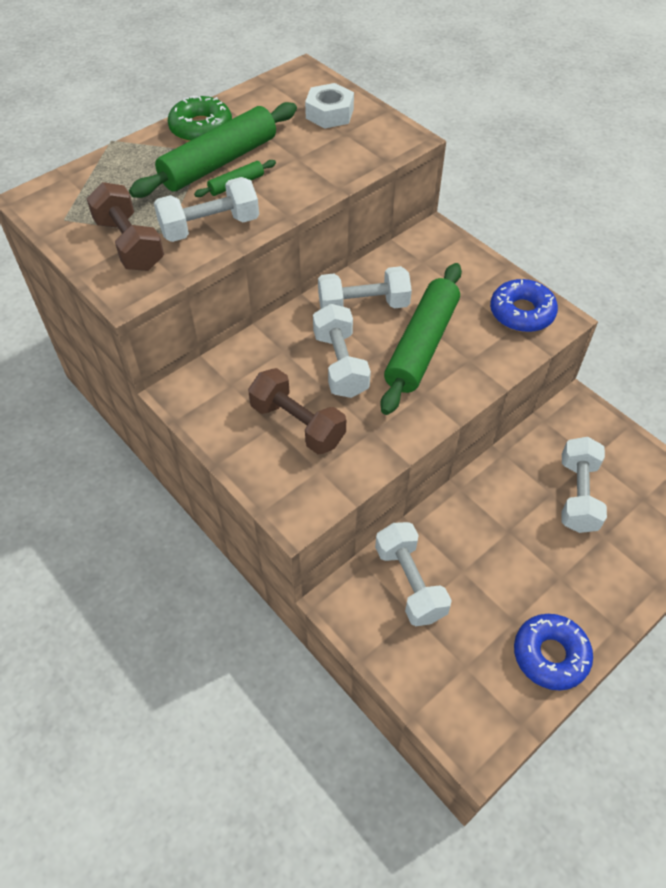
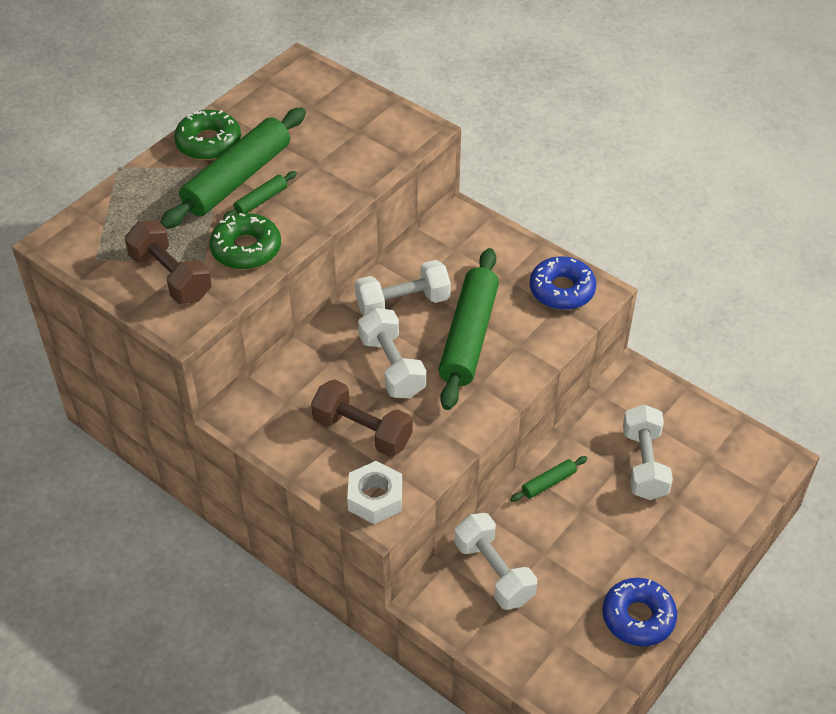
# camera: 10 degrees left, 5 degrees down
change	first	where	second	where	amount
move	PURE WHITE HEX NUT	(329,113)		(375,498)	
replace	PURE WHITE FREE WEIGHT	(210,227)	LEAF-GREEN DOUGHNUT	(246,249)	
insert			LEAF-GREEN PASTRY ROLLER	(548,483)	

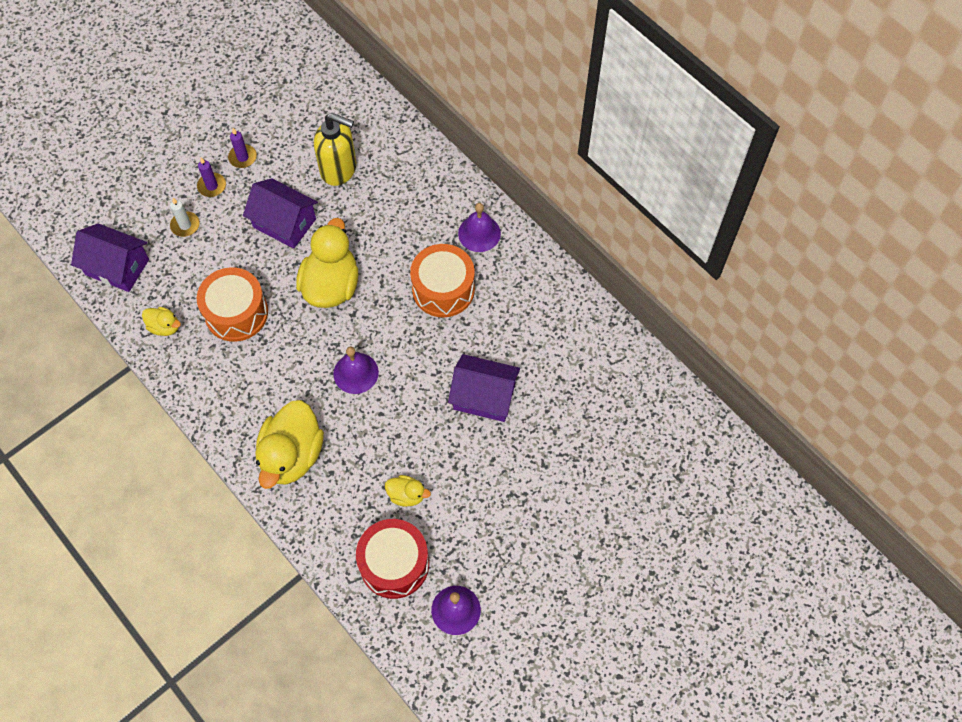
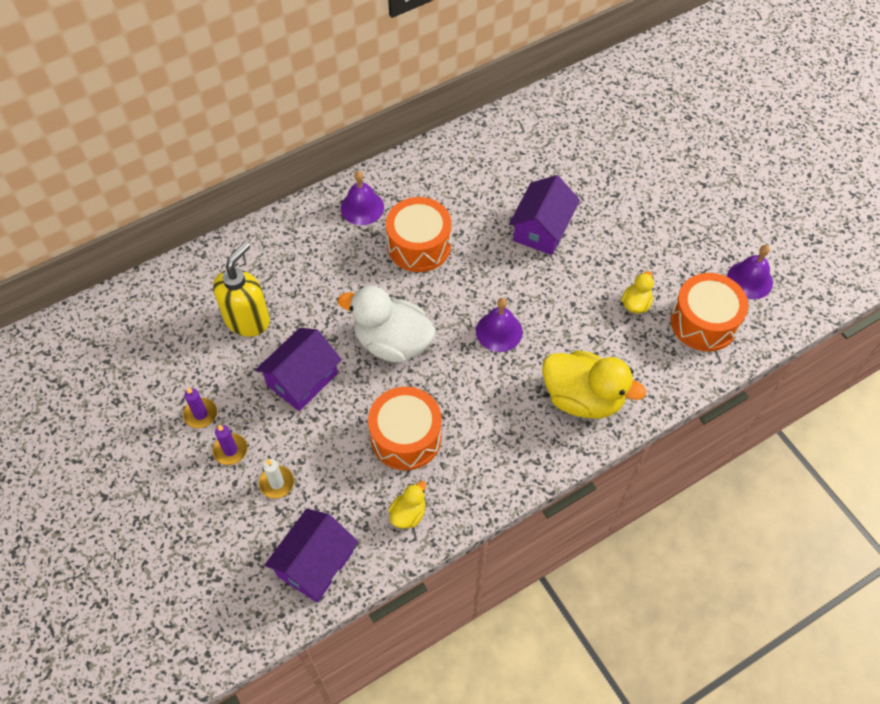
# camera: 80 degrees left, 5 degrees down
change	first	where	second	where	amount
recolor	GOLDEN RUBBER DUCK	(331,285)	PURE WHITE RUBBER DUCK	(392,342)	
recolor	RED DRUM	(394,564)	BRIGHT ORANGE DRUM	(704,322)	

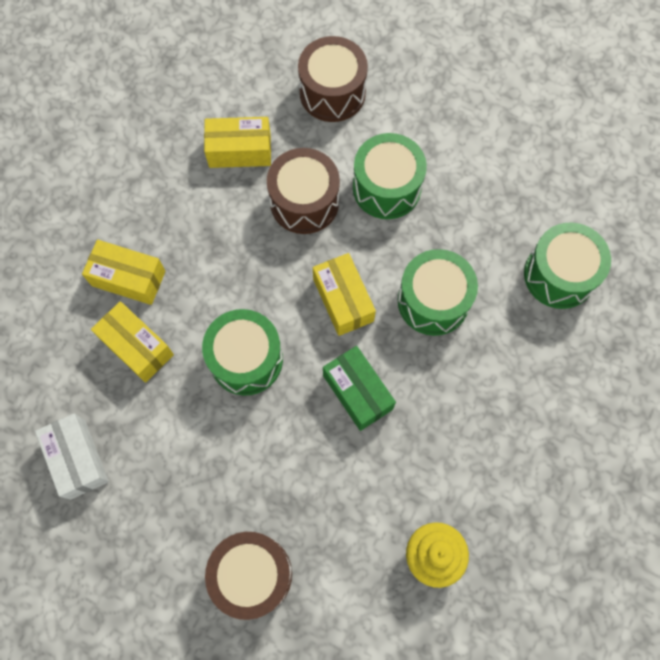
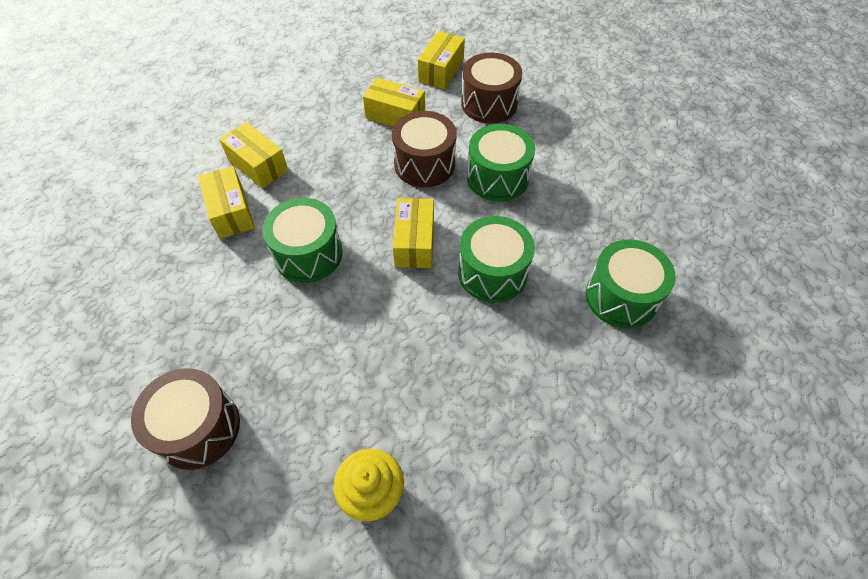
# camera: 25 degrees right, 15 degrees down
change	first	where	second	where	amount
delete	LEAF-GREEN PARCEL	(357,392)			
delete	PURE WHITE PARCEL	(77,459)			
insert			GOLDEN PARCEL	(441,71)	

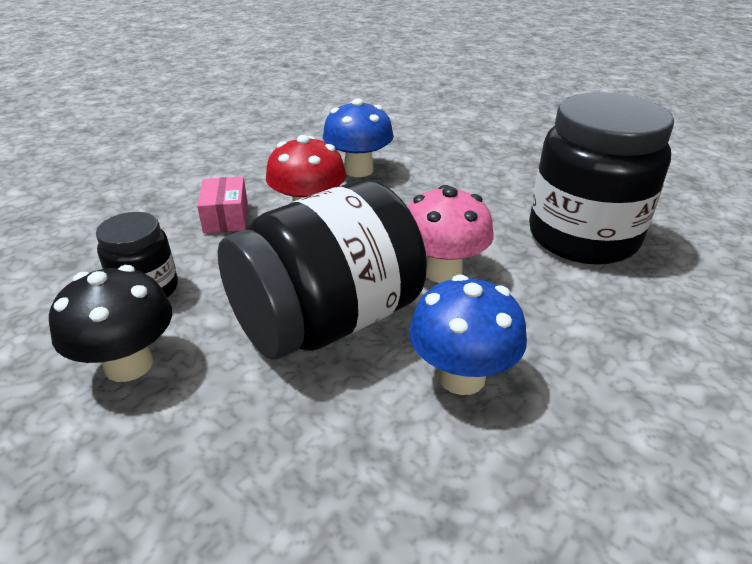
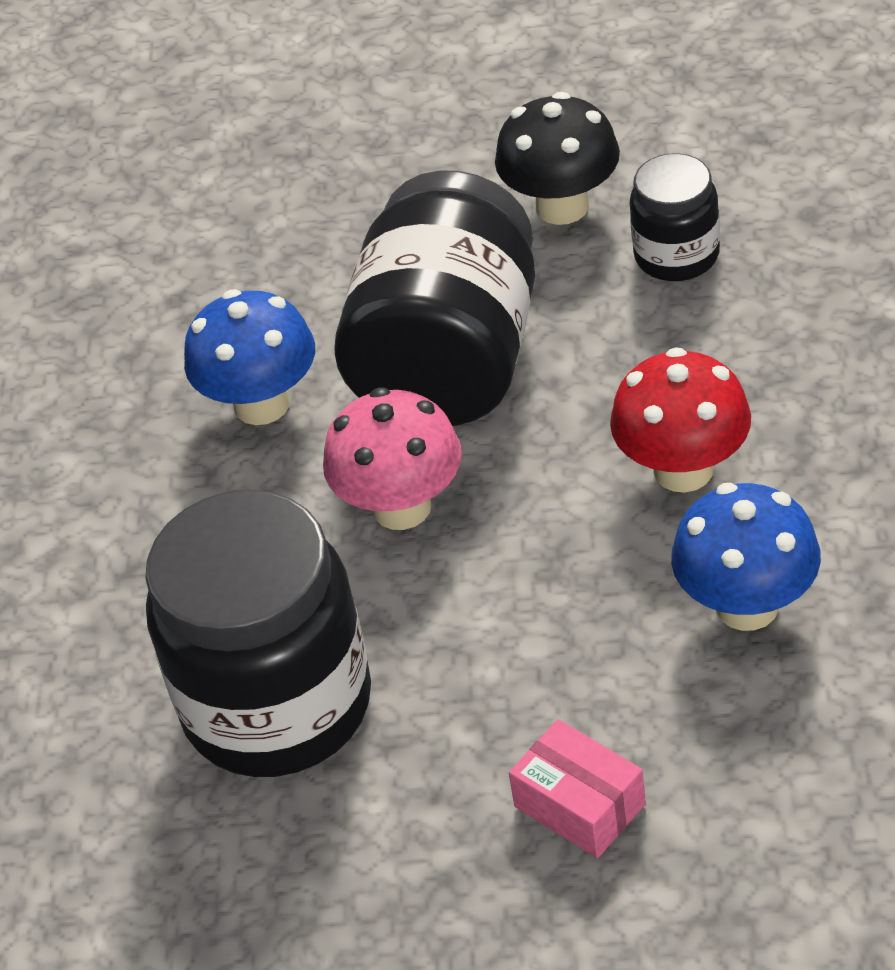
# camera: 145 degrees right, 10 degrees up
change	first	where	second	where	amount
move	ROSY PARCEL	(226,217)		(579,805)	

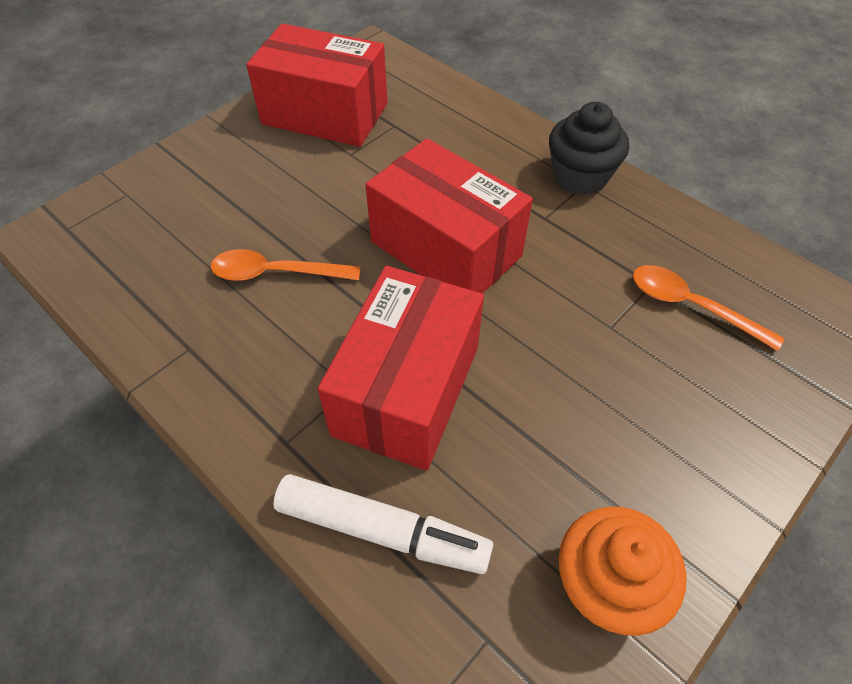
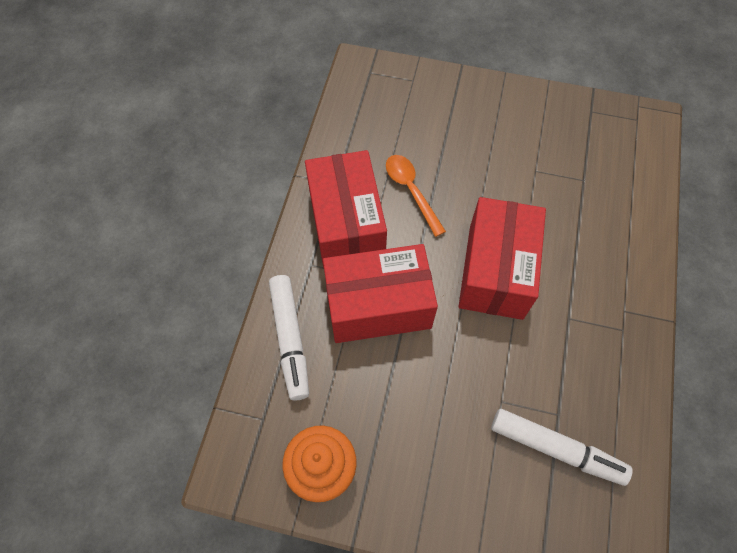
# camera: 60 degrees right, 10 degrees up
change	first	where	second	where	amount
move	RED PARCEL	(325,114)		(346,224)	
delete	EBONY MUFFIN	(580,177)			
replace	BRIGHT ORANGE TABLESPOON	(691,306)	PURE WHITE FELT PEN	(555,448)	

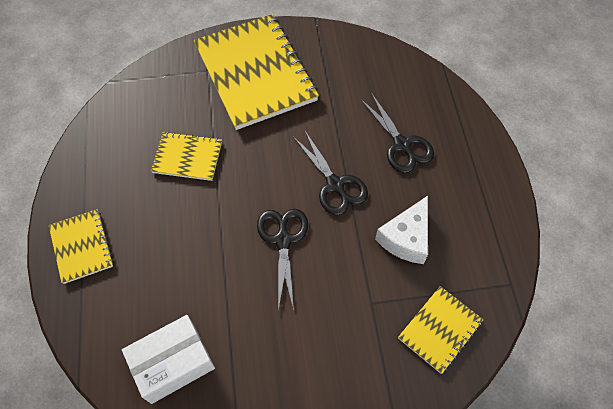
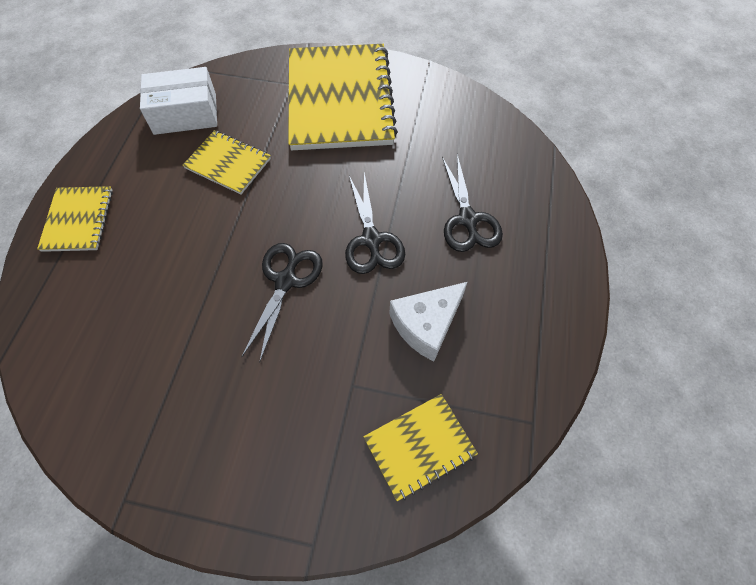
# camera: 20 degrees right, 0 degrees up
change	first	where	second	where	amount
move	PURE WHITE PARCEL	(173,363)		(185,114)	

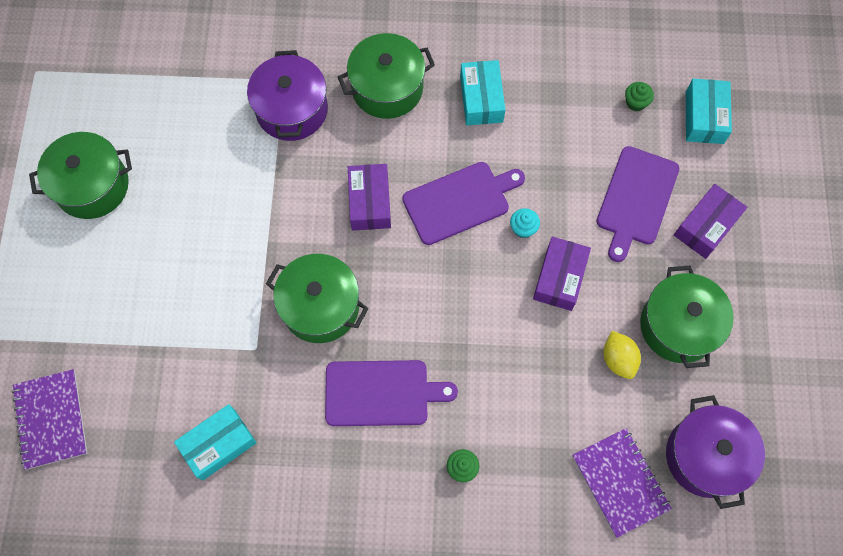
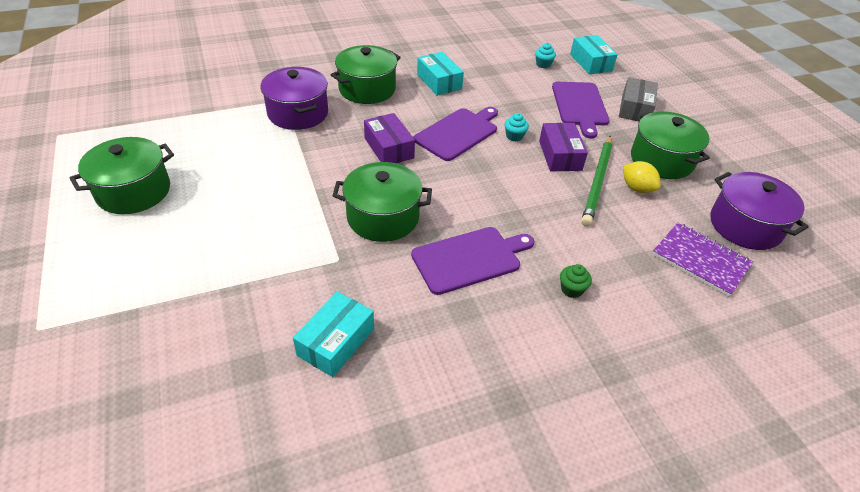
# camera: 25 degrees left, 25 degrees down
change	first	where	second	where	amount
recolor	LEAF-GREEN MUFFIN	(635,102)	TURQUOISE MUFFIN	(543,64)	
recolor	PURPLE PARCEL	(706,226)	GREY PARCEL	(635,108)	
delete	PURPLE NOTEPAD	(51,419)			
insert			LEAF-GREEN WOODEN PENCIL	(597,182)	

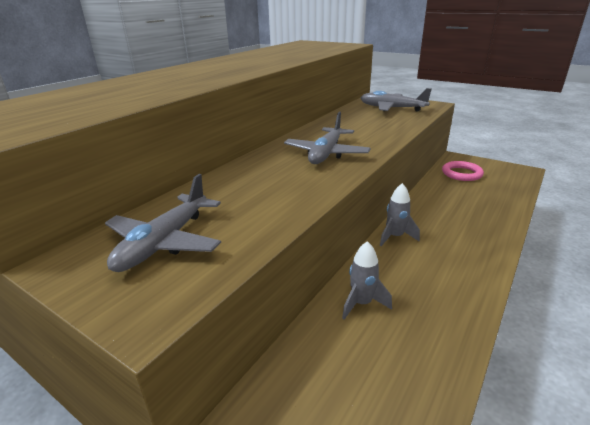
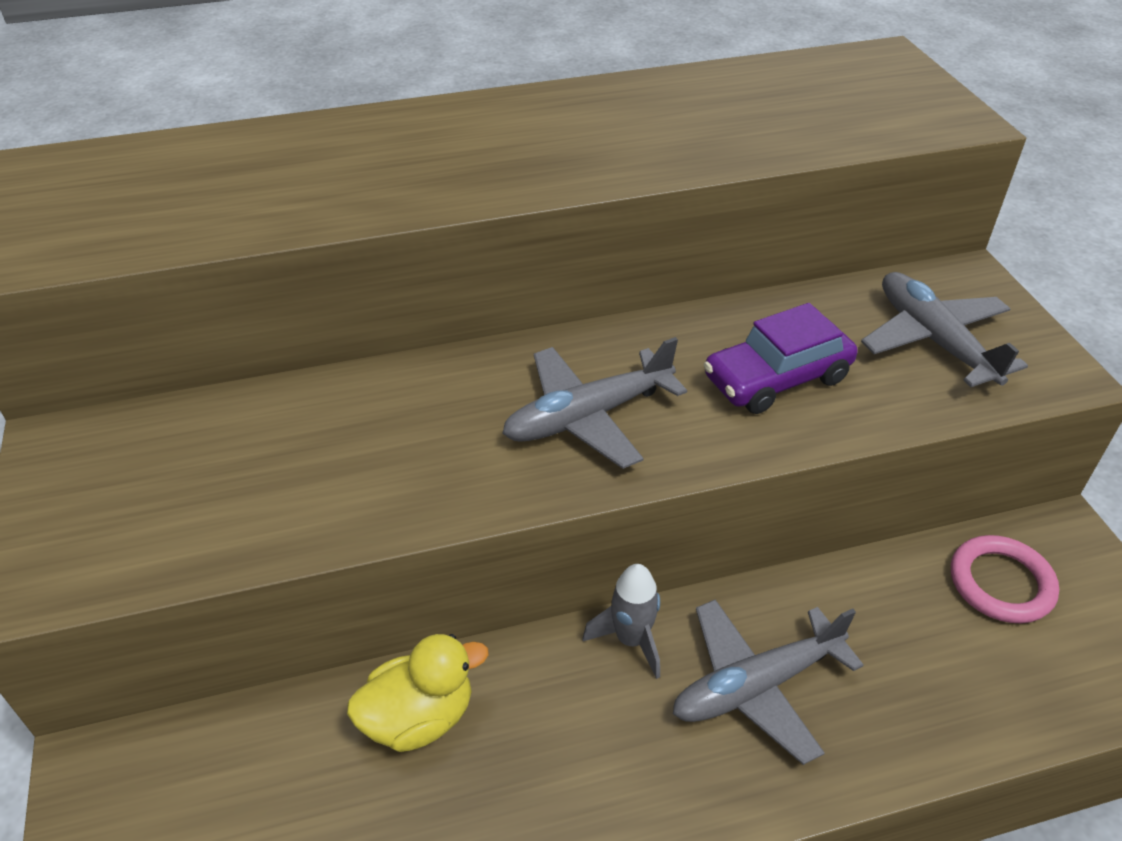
# camera: 40 degrees right, 15 degrees up
change	first	where	second	where	amount
move	GREY PLANE	(164,242)		(755,686)	
replace	GREY ROCKET	(362,303)	GOLDEN RUBBER DUCK	(419,717)	
insert			PURPLE TOY CAR	(777,378)	

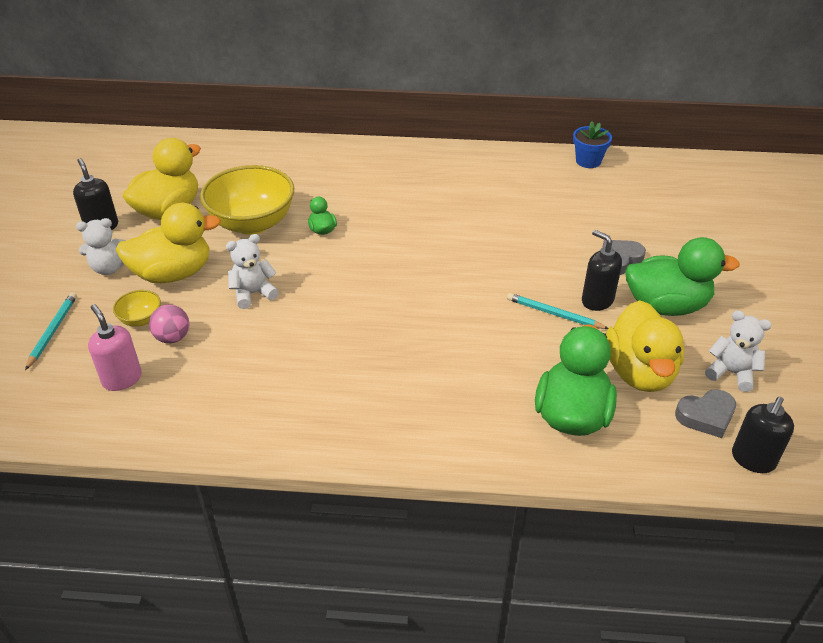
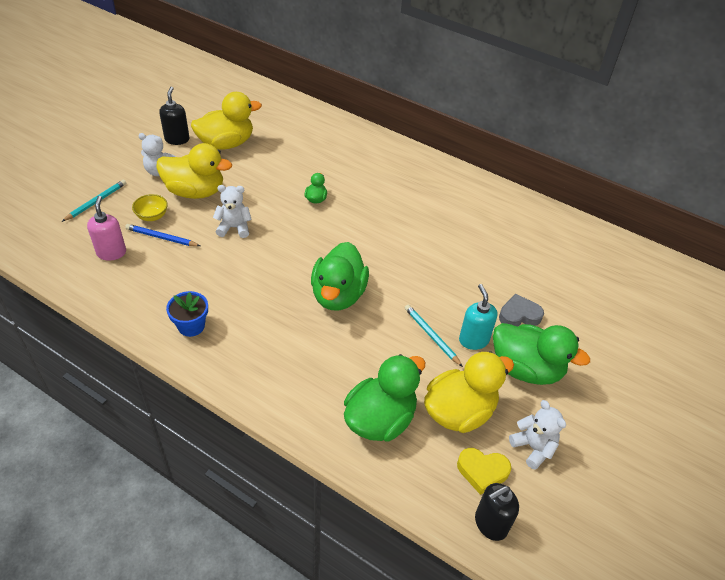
# camera: 25 degrees right, 5 degrees up
change	first	where	second	where	amount
move	ROYAL BLUE FLOWER POT	(588,161)		(191,326)	
delete	GOLDEN BOWL	(252,223)			
recolor	EBONY PUMP BOTTLE	(597,300)	TURQUOISE PUMP BOTTLE	(473,340)	
rotate	GOLDEN RUBBER DUCK	(639,372)		(459,412)	150 degrees counterclockwise
replace	ROSY PLAY BALL	(173,337)	ROYAL BLUE WOODEN PENCIL	(161,237)	
recolor	GREY HEART SHAPE	(706,416)	GOLDEN HEART SHAPE	(482,471)	
insert			LEAF-GREEN RUBBER DUCK	(338,295)	

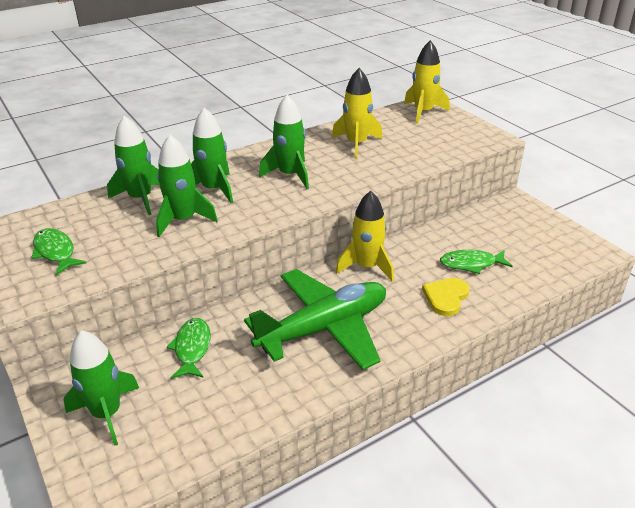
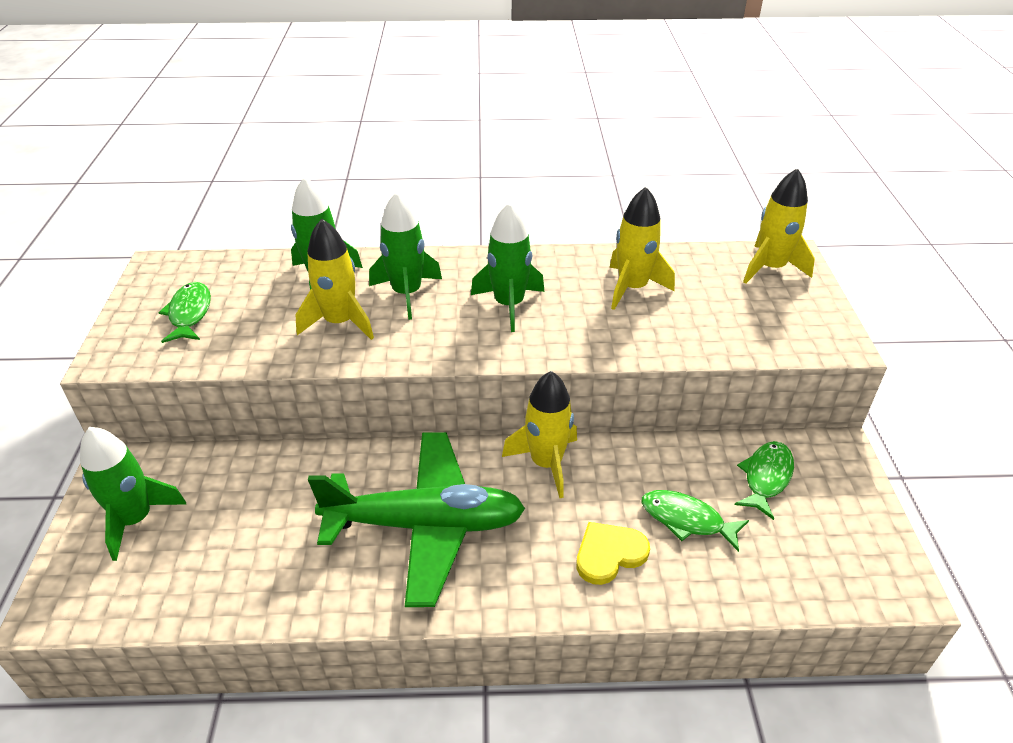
# camera: 30 degrees right, 5 degrees up
change	first	where	second	where	amount
recolor	LEAF-GREEN ROCKET	(183,220)	GOLDEN ROCKET	(340,322)	
move	LEAF-GREEN FISH FIGURE	(192,348)		(766,477)	

